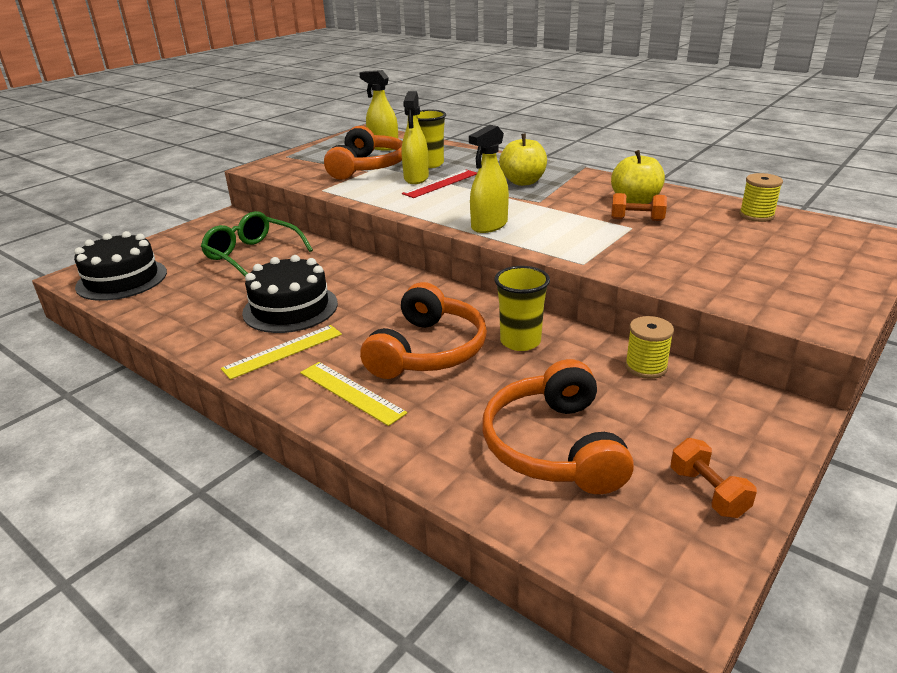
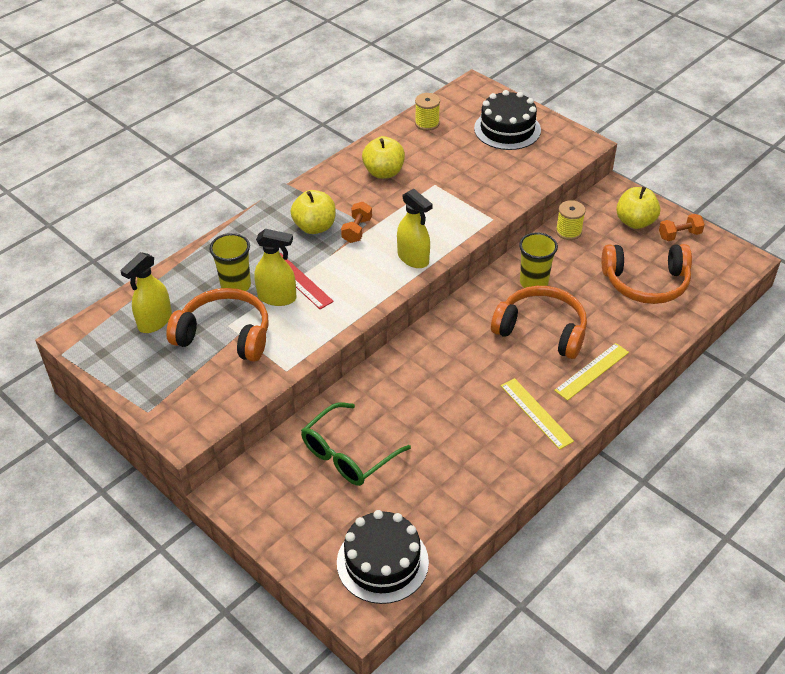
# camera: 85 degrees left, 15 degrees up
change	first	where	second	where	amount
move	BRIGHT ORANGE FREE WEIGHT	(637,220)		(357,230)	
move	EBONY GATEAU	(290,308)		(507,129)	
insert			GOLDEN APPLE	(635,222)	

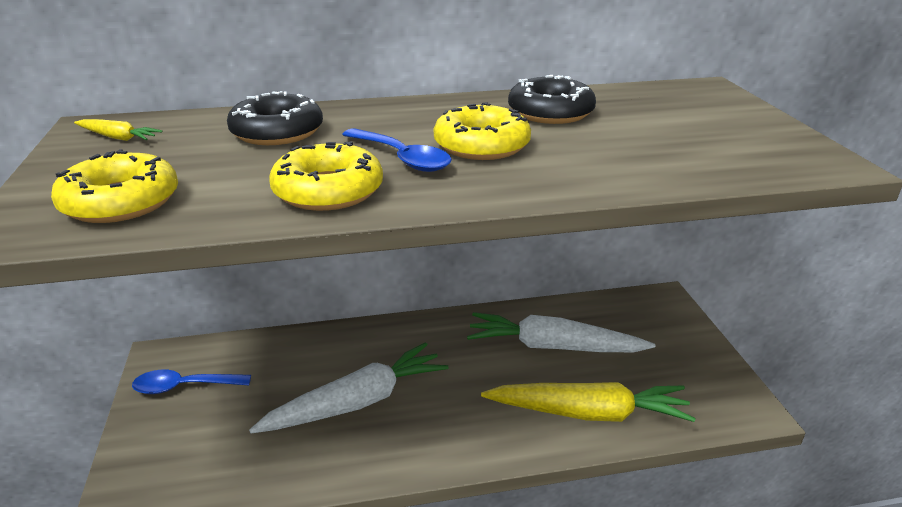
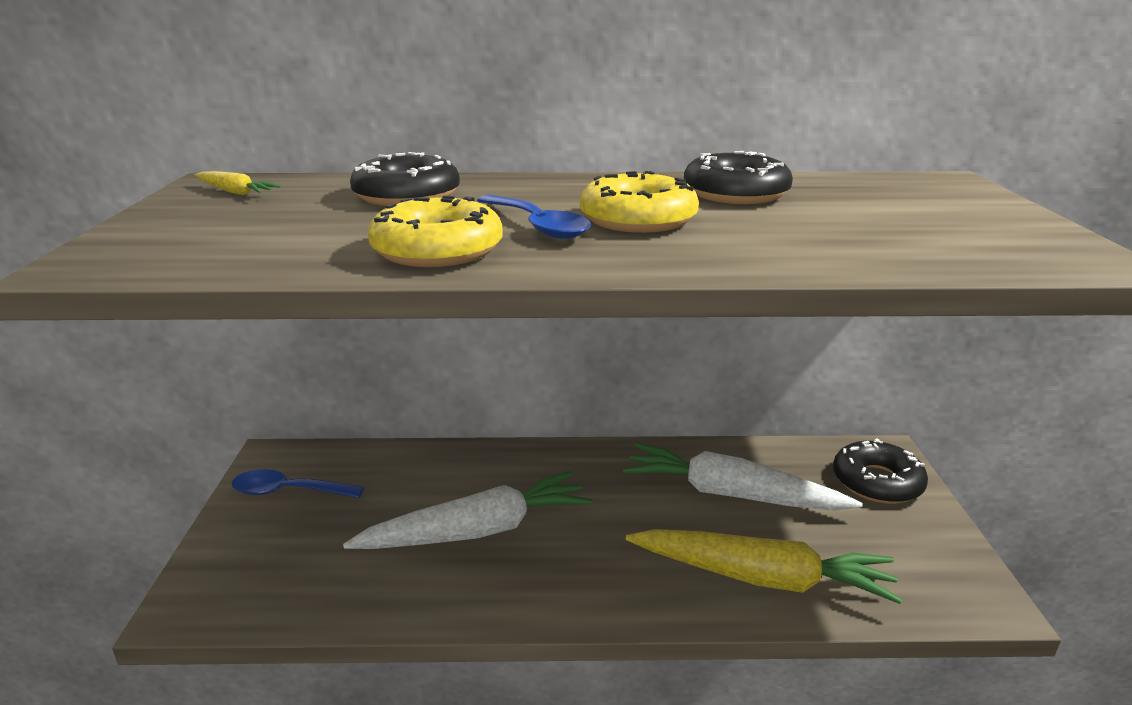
# camera: 10 degrees right, 5 degrees down
change	first	where	second	where	amount
delete	GOLDEN DOUGHNUT	(121,202)			
insert			EBONY DOUGHNUT	(877,482)	

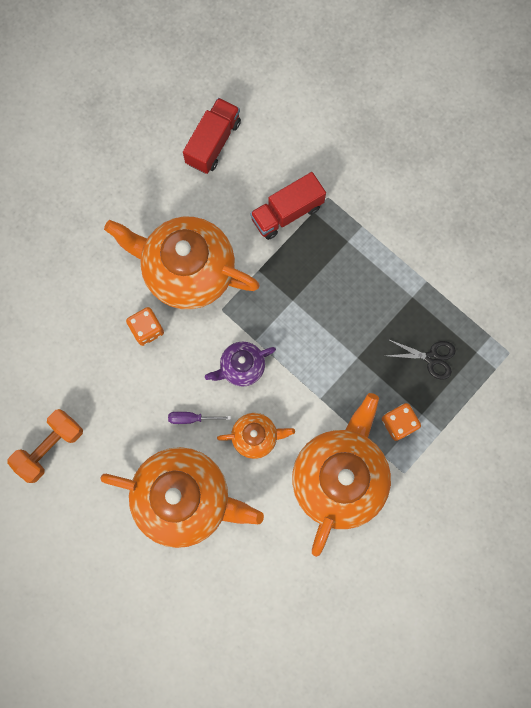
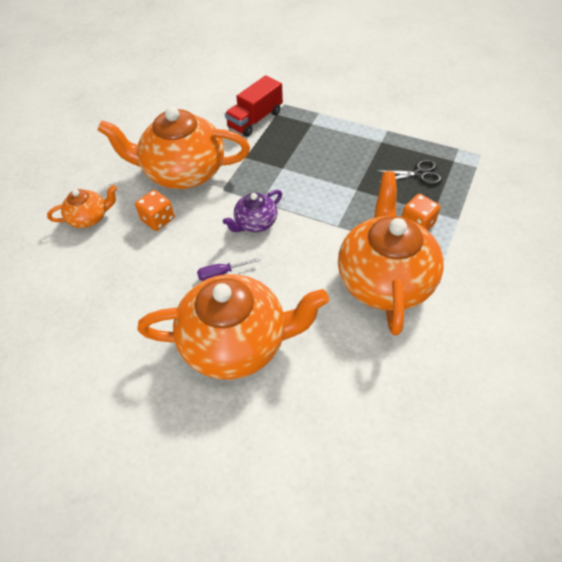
# camera: 15 degrees left, 25 degrees down
change	first	where	second	where	amount
delete	RED LORRY	(213,143)			
delete	BRIGHT ORANGE FREE WEIGHT	(50,447)			
move	BRIGHT ORANGE CHINA TEAPOT	(255,436)		(89,218)	

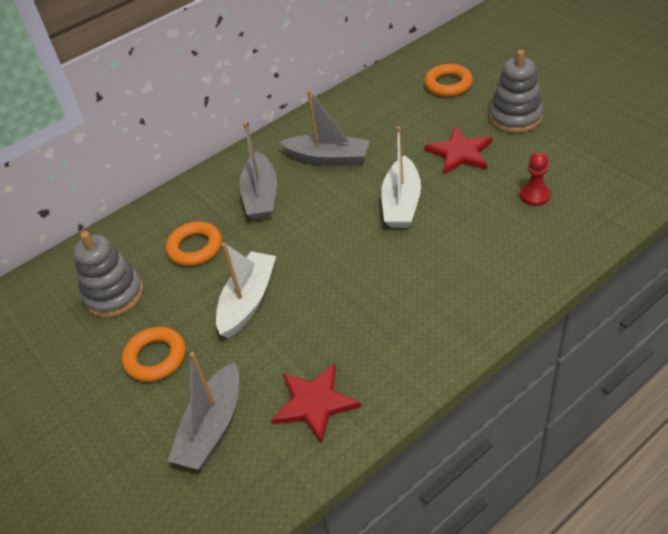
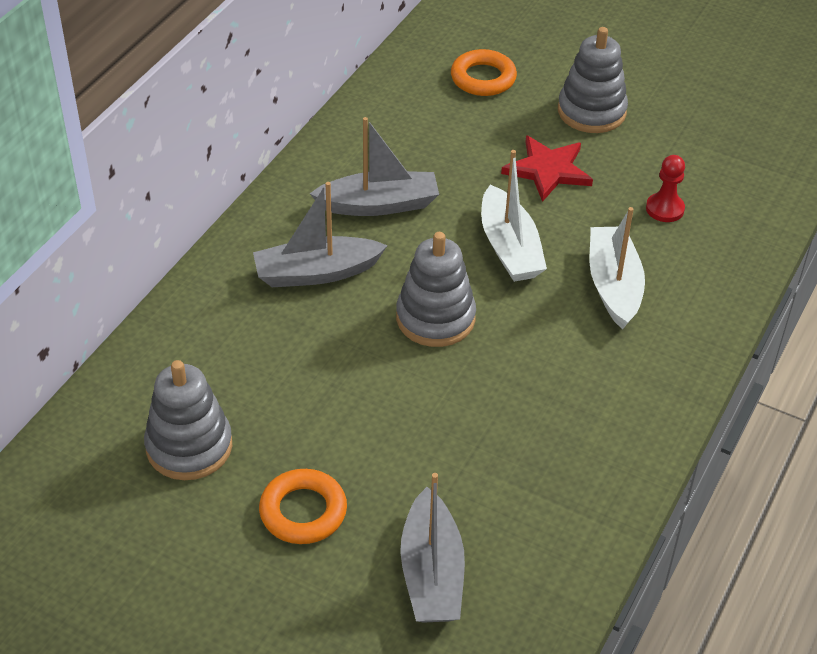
# camera: 30 degrees left, 0 degrees up
change	first	where	second	where	amount
rotate	GREY SAILBOAT	(261,196)		(316,273)	105 degrees clockwise
delete	BRIGHT ORANGE TORUS	(195,247)			
move	PURE WHITE SAILBOAT	(248,301)		(613,285)	
delete	RED STAR	(314,403)			
insert			GREY RING STACKER	(435,318)	

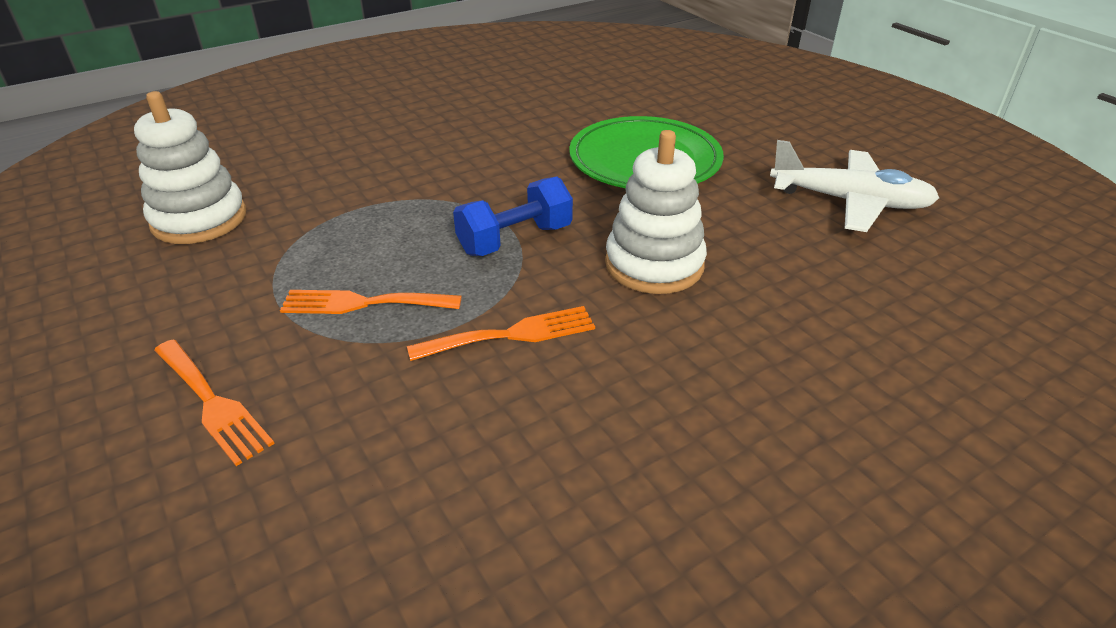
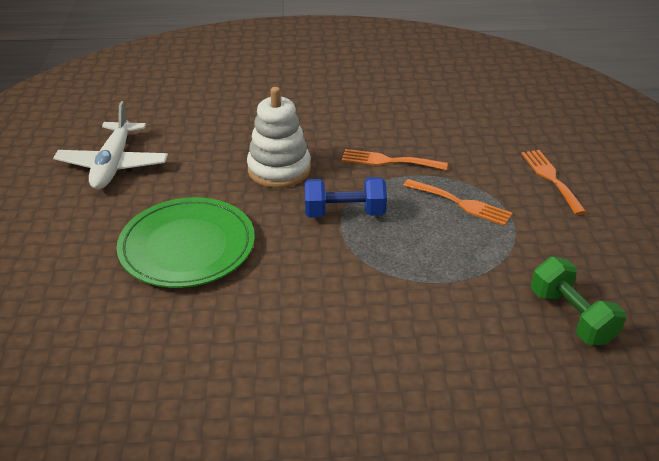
# camera: 150 degrees left, 0 degrees up
change	first	where	second	where	amount
replace	PURE WHITE RING STACKER	(199,219)	LEAF-GREEN FREE WEIGHT	(571,316)	
rotate	PURE WHITE PLANE	(849,202)		(113,165)	135 degrees counterclockwise

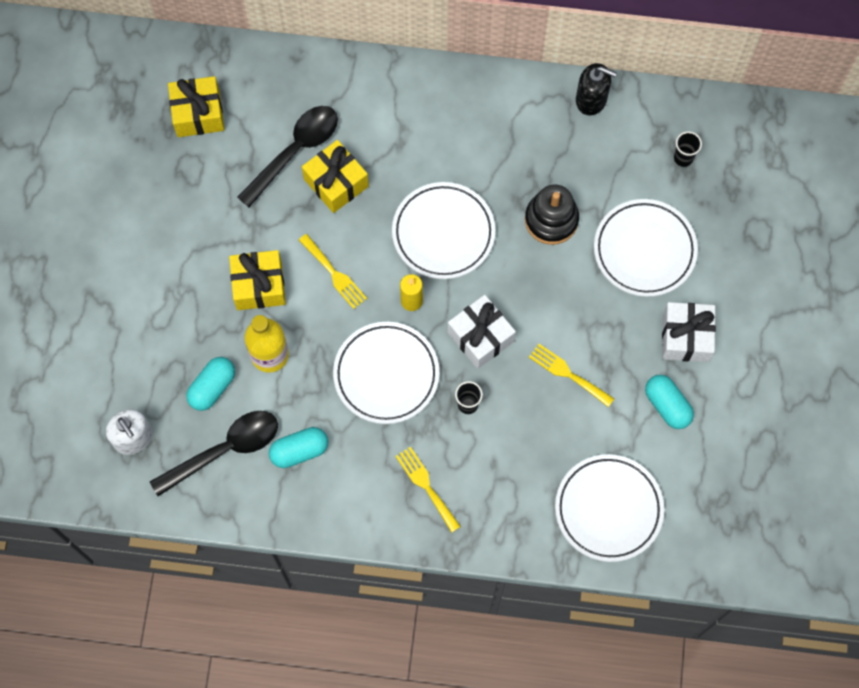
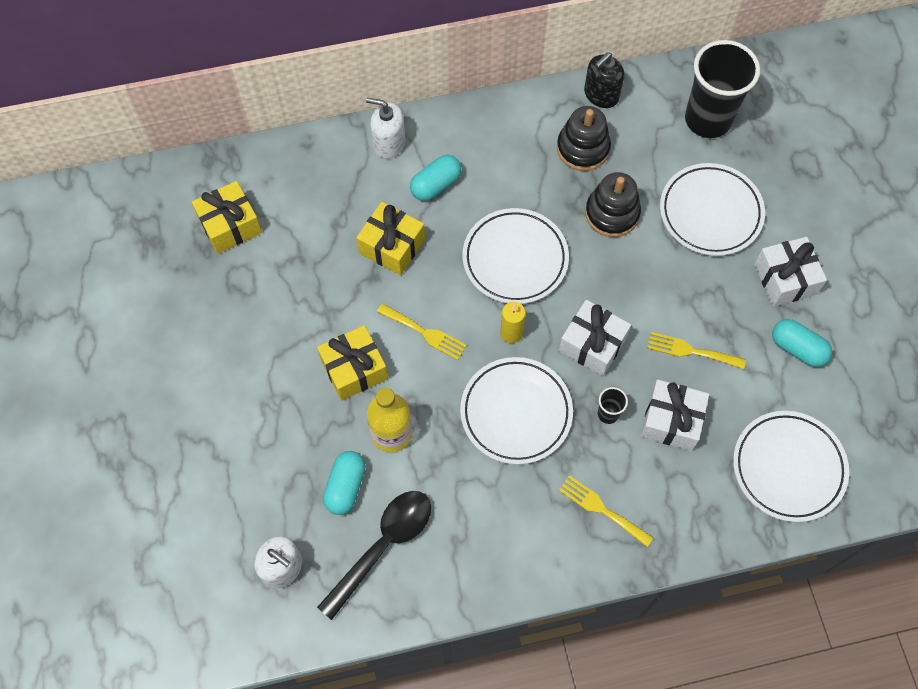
# camera: 20 degrees left, 5 degrees down
change	first	where	second	where	amount
rotate	EBONY PUMP BOTTLE	(591,99)		(601,95)	135 degrees clockwise
delete	EBONY TABLESPOON	(295,151)			
resize	EBONY CUP	(683,158)		(708,119)	x2.43
move	TURQUOISE PILL	(299,451)		(436,185)	
insert			PURE WHITE PUMP BOTTLE	(389,143)	
insert			EBONY RING STACKER	(583,148)	
insert			PURE WHITE PRESENT	(671,421)	

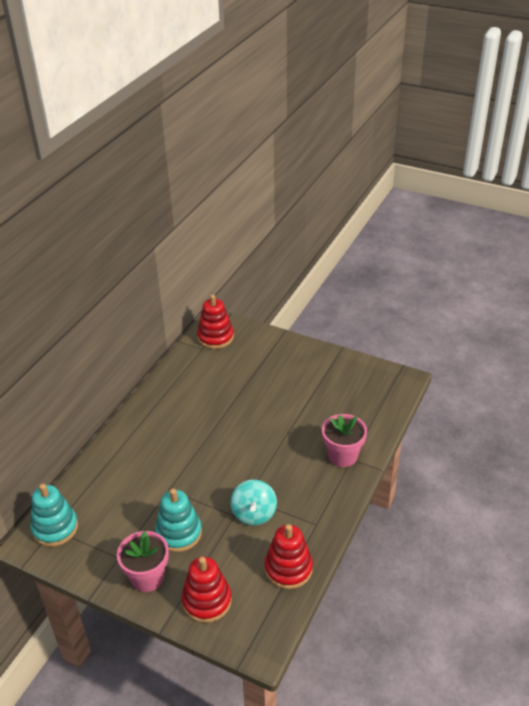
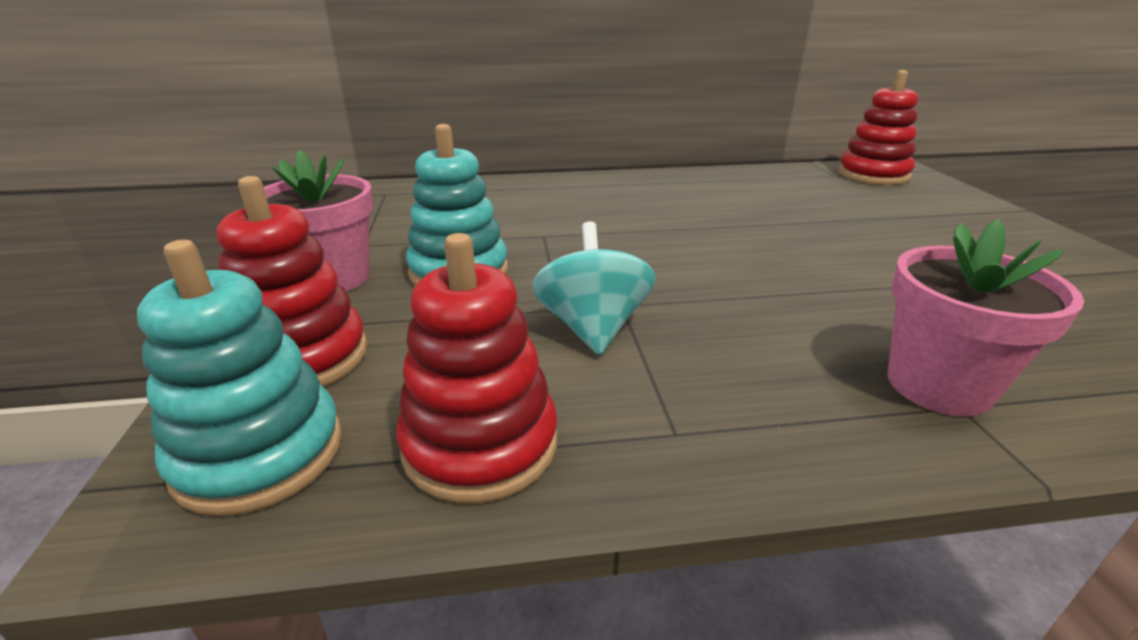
# camera: 55 degrees right, 10 degrees down
change	first	where	second	where	amount
rotate	TURQUOISE TOY TOP	(254,513)		(592,328)	120 degrees clockwise
move	TURQUOISE RING STACKER	(55,528)		(260,454)	

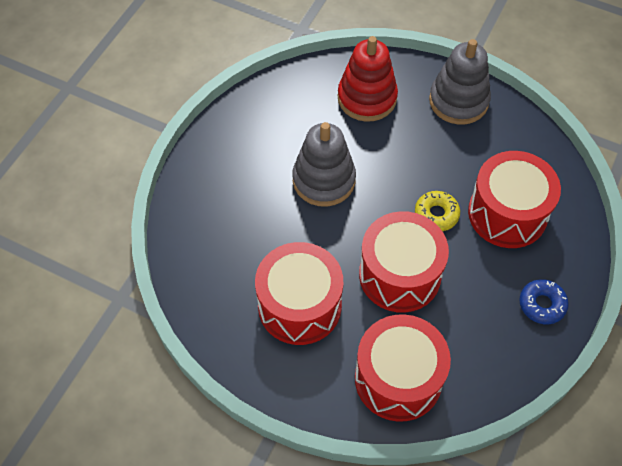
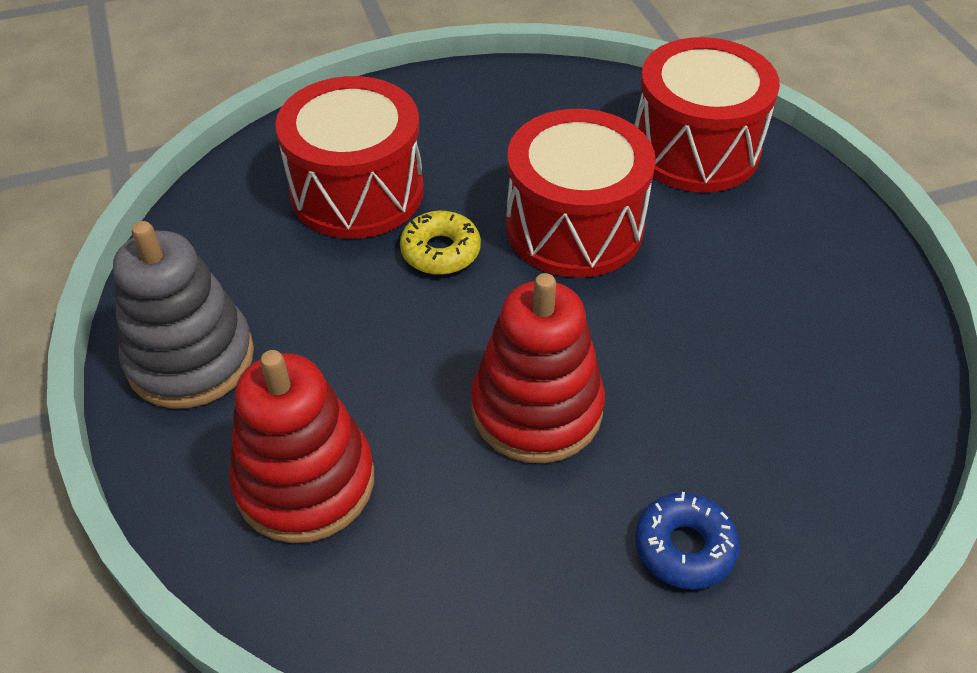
# camera: 135 degrees left, 10 degrees down
change	first	where	second	where	amount
recolor	GREY RING STACKER	(324,180)	RED RING STACKER	(536,409)	
delete	RED DRUM	(299,306)			
move	ROYAL BLUE DOUGHNUT	(542,304)		(684,547)	

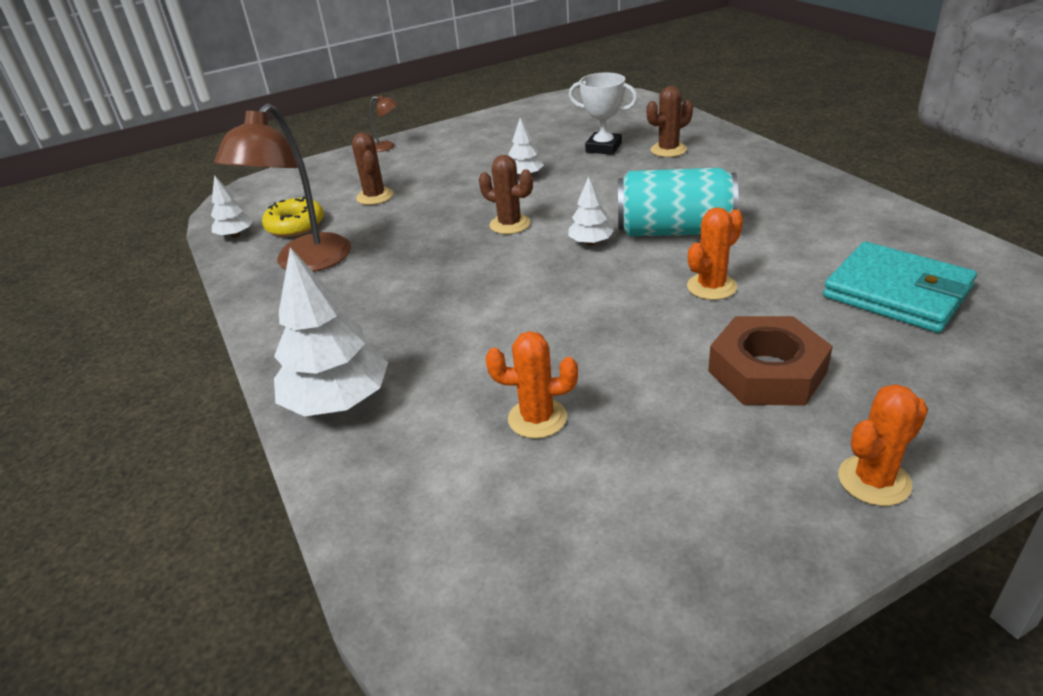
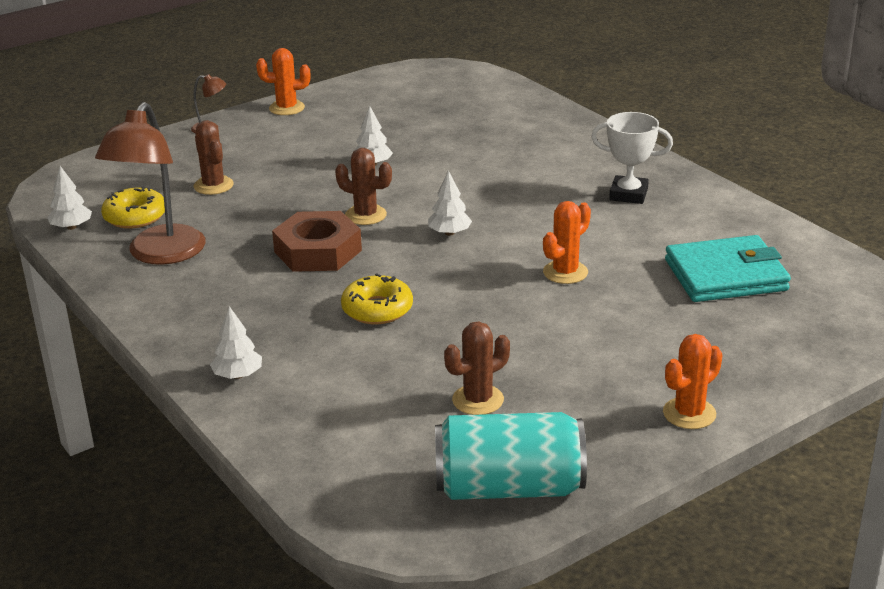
# camera: 10 degrees left, 5 degrees down
change	first	where	second	where	amount
move	PURE WHITE TROPHY	(603,148)		(628,194)	
move	RUSSET SAGUARO CACTUS	(668,150)		(478,400)	
move	TURQUOISE CAN	(674,231)		(509,487)	
rotate	TURQUOISE WALLET	(897,292)		(725,275)	45 degrees counterclockwise
resize	PURE WHITE FIR TREE	(338,401)		(238,375)	x0.52
move	RUSSET HEX NUT	(767,371)		(318,251)	
move	BRIGHT ORANGE SAGUARO CACTUS	(537,418)		(287,108)	
insert			GOLDEN DOUGHNUT	(377,309)	

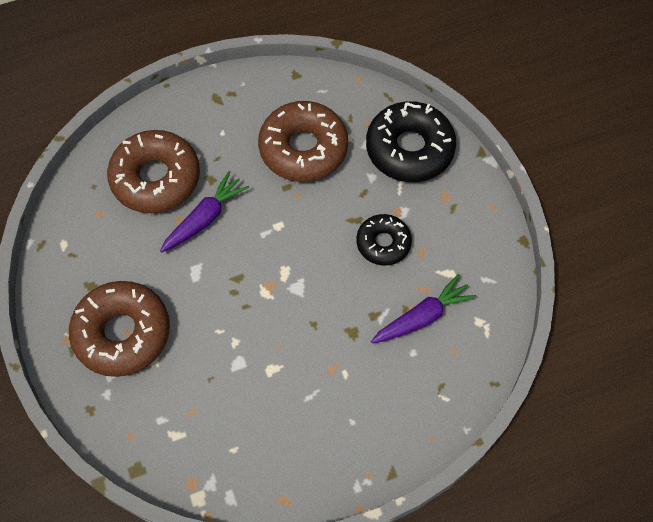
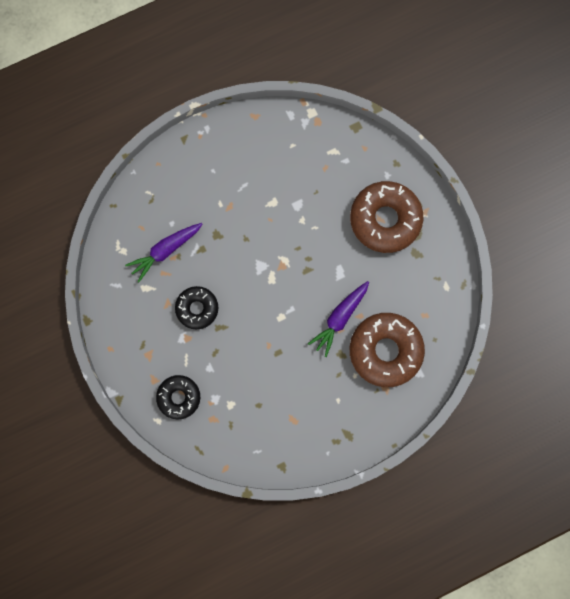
# camera: 175 degrees right, 15 degrees up
change	first	where	second	where	amount
delete	RUSSET DOUGHNUT	(303,148)			
resize	EBONY DOUGHNUT	(409,149)		(179,397)	x0.59

